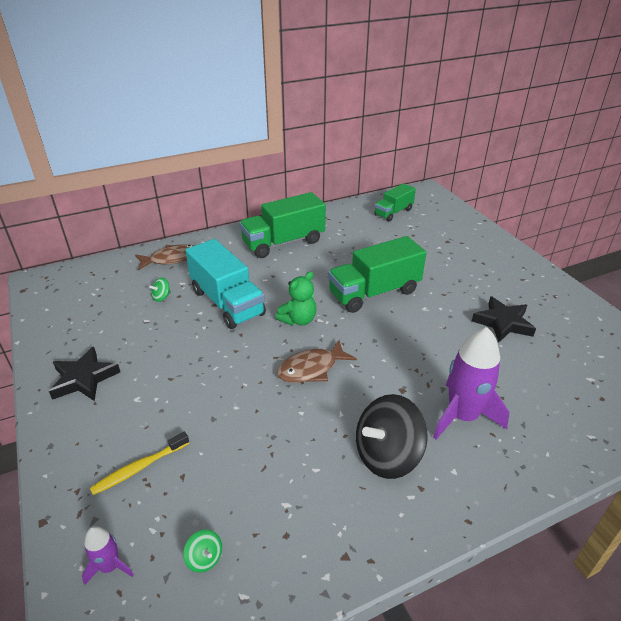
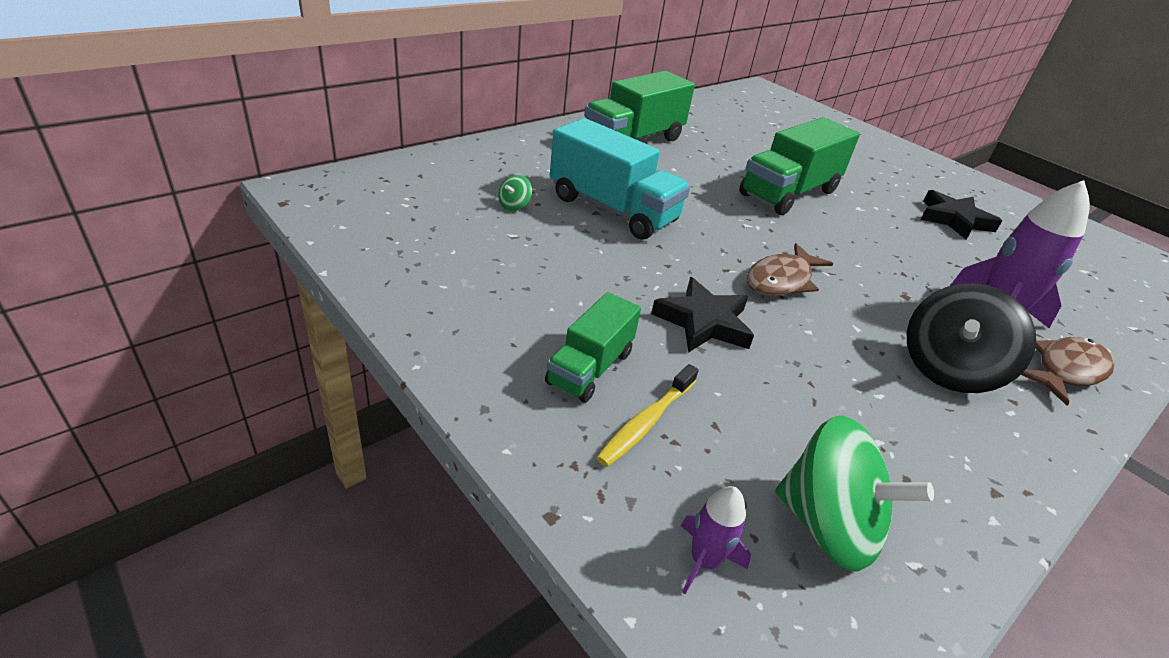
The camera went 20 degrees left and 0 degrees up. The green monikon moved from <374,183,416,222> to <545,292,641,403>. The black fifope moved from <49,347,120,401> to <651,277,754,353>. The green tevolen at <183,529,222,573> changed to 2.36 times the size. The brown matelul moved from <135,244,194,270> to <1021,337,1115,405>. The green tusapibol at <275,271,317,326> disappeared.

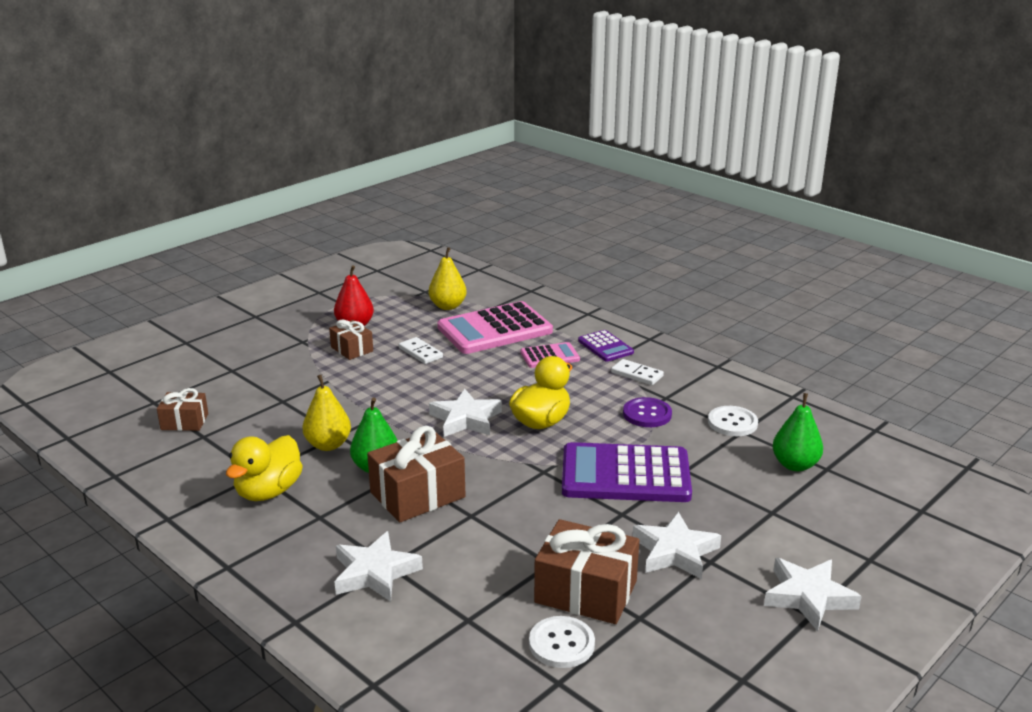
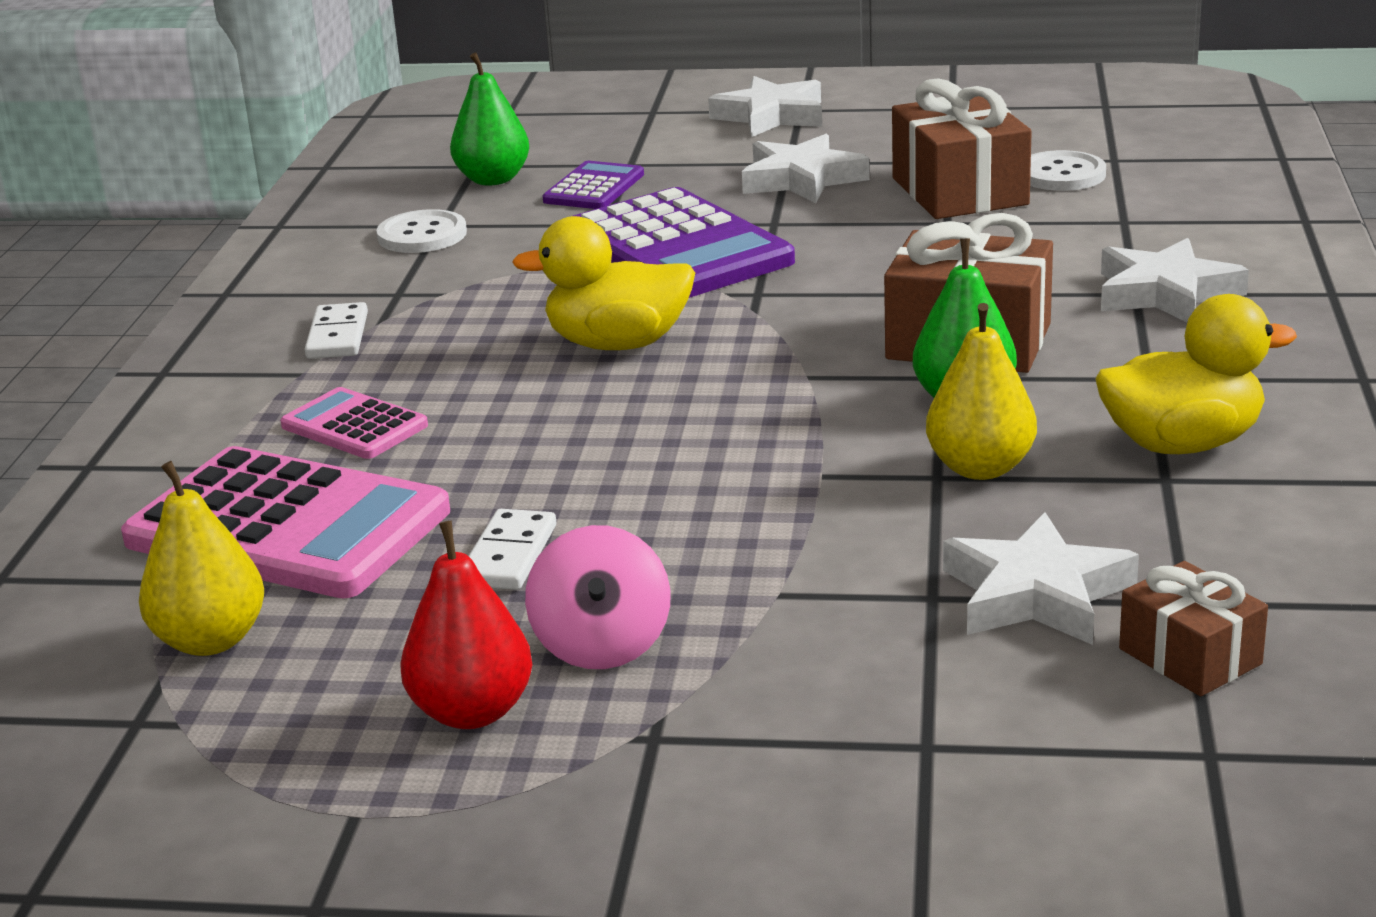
The camera went 125 degrees left and 0 degrees up. The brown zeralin at <329,320,373,360> was replaced by the pink tevolen at <525,525,671,669>. The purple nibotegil moved from <578,330,634,362> to <542,161,644,209>. The white fifope moved from <429,389,502,437> to <943,512,1139,645>. The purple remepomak at <623,397,672,427> disappeared.

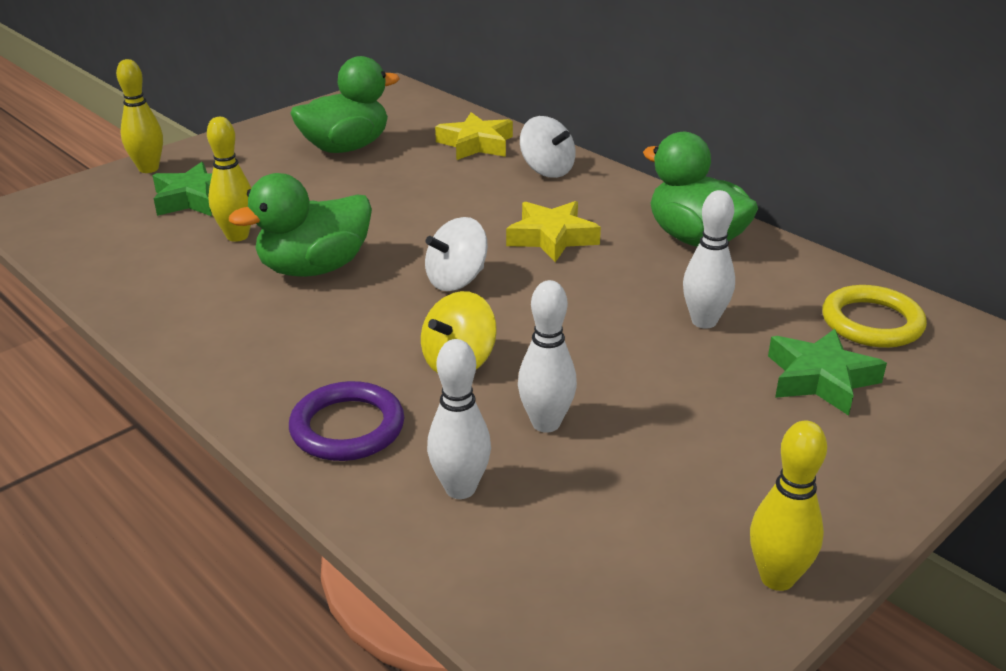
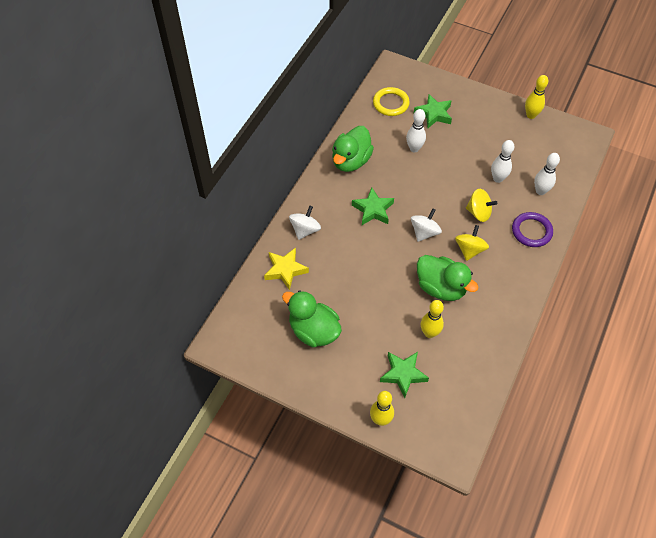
The camera went 110 degrees left and 25 degrees up. The yellow fifope at <506,201,601,262> became the green fifope at <352,187,394,225>. The white tevolen at <425,217,488,291> turned 90 degrees counterclockwise. The yellow tevolen at <455,225,489,261> appeared.

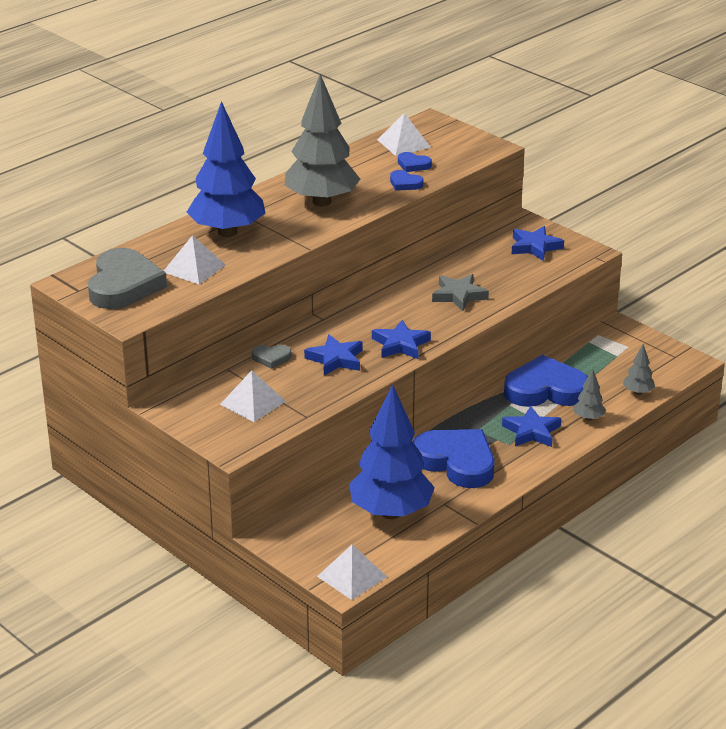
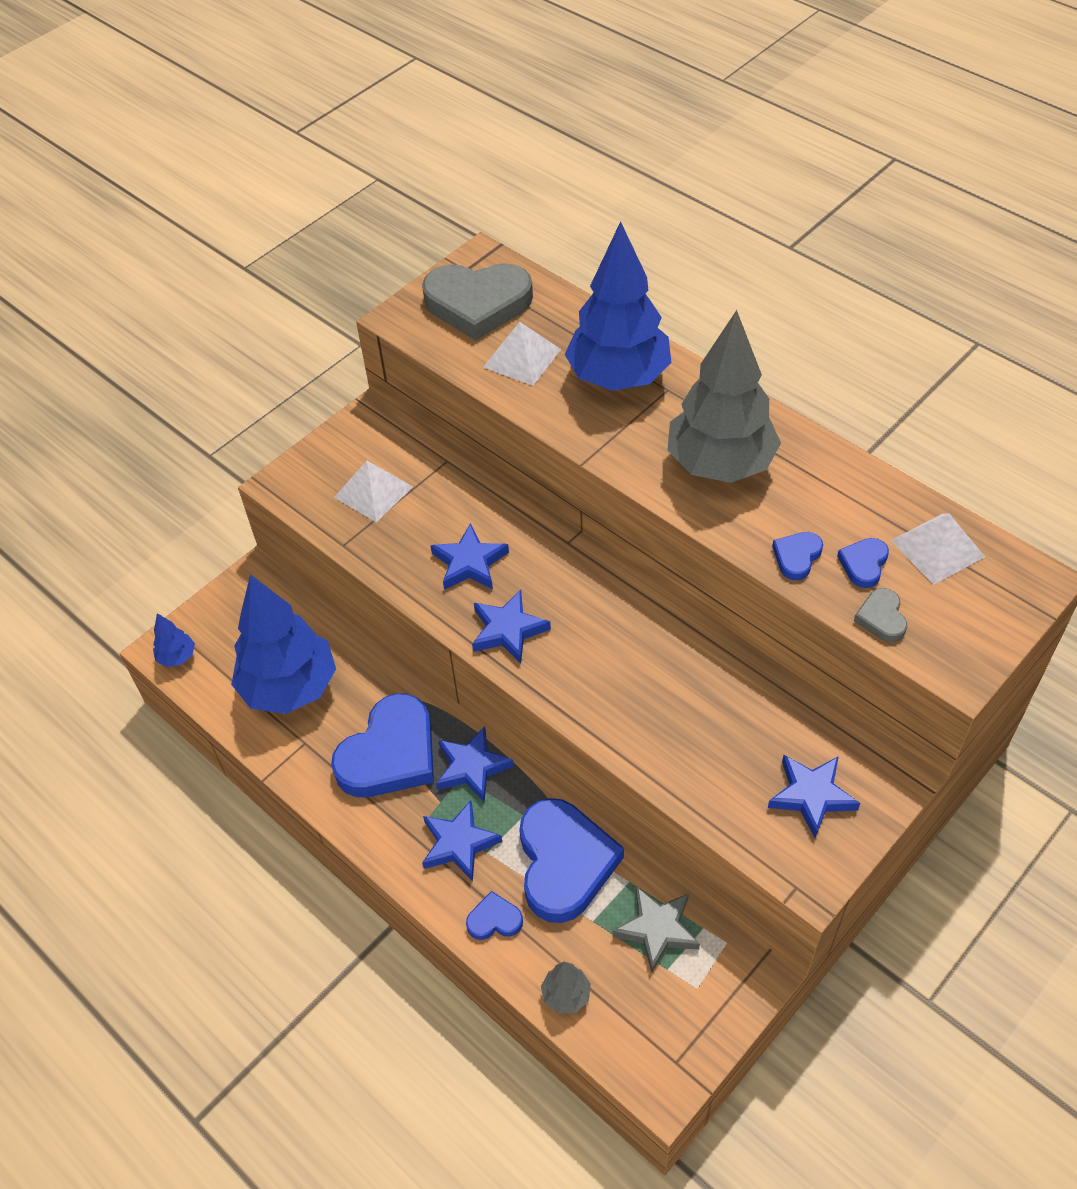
The camera went 90 degrees right and 20 degrees up. The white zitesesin at <317,544,387,600> was replaced by the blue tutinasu at <153,613,195,667>. The blue fifope at <436,726,514,802> appeared. The grey tutinasu at <573,369,606,421> was replaced by the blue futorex at <466,891,523,940>. The grey fifope moved from <432,274,489,311> to <613,886,700,972>. The grey futorex moved from <252,345,292,369> to <854,588,907,642>.

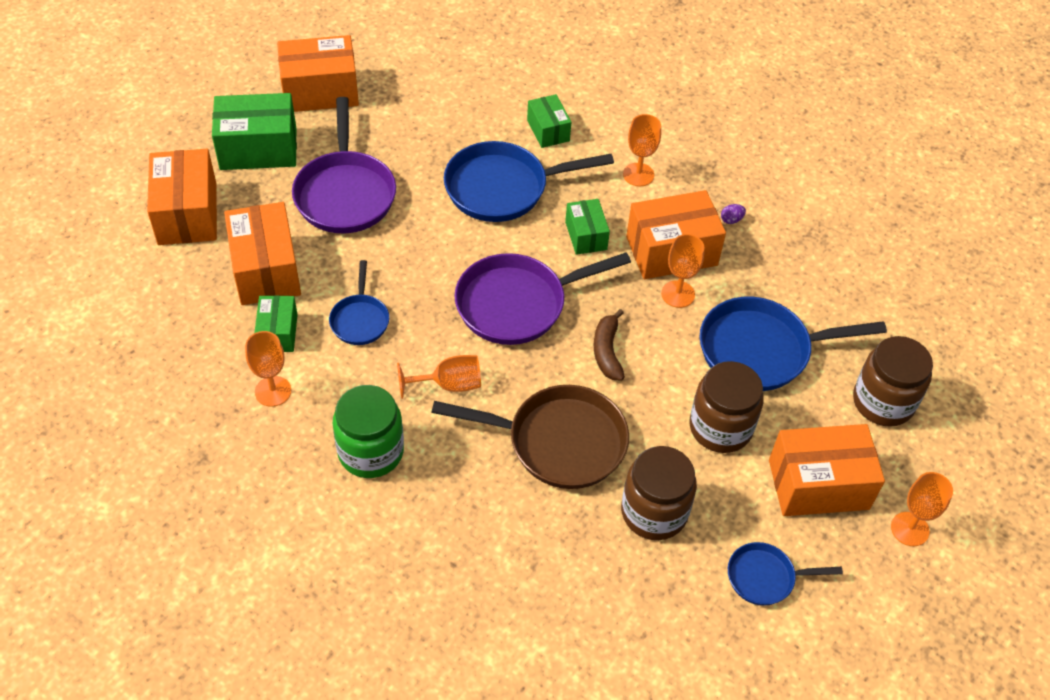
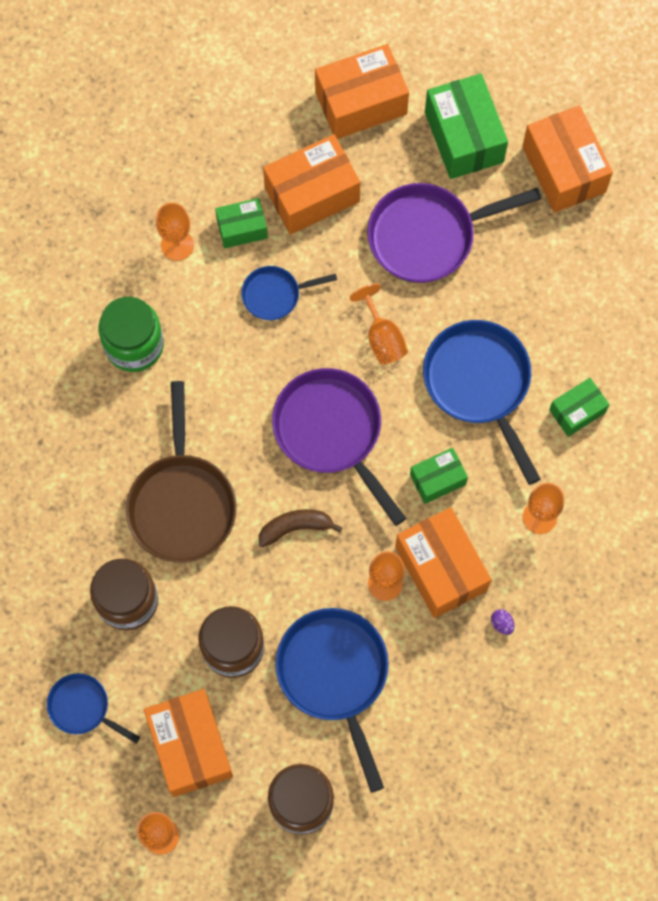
The camera went 80 degrees right and 20 degrees up. The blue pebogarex at <728,542,843,606> turned 45 degrees counterclockwise. The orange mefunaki moved from <397,355,481,399> to <350,284,408,365>.

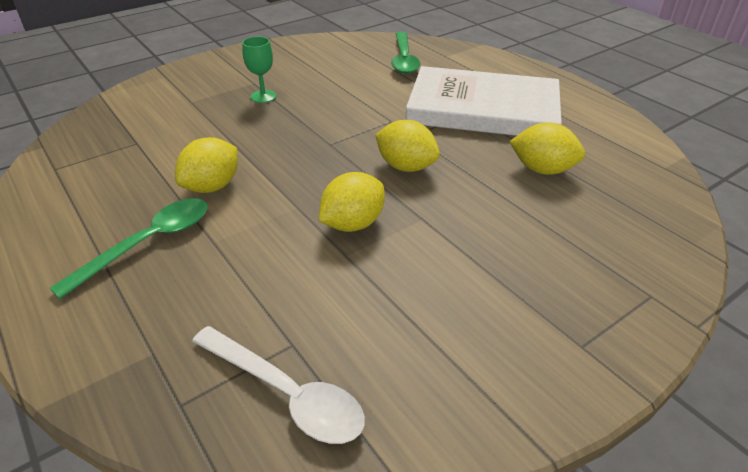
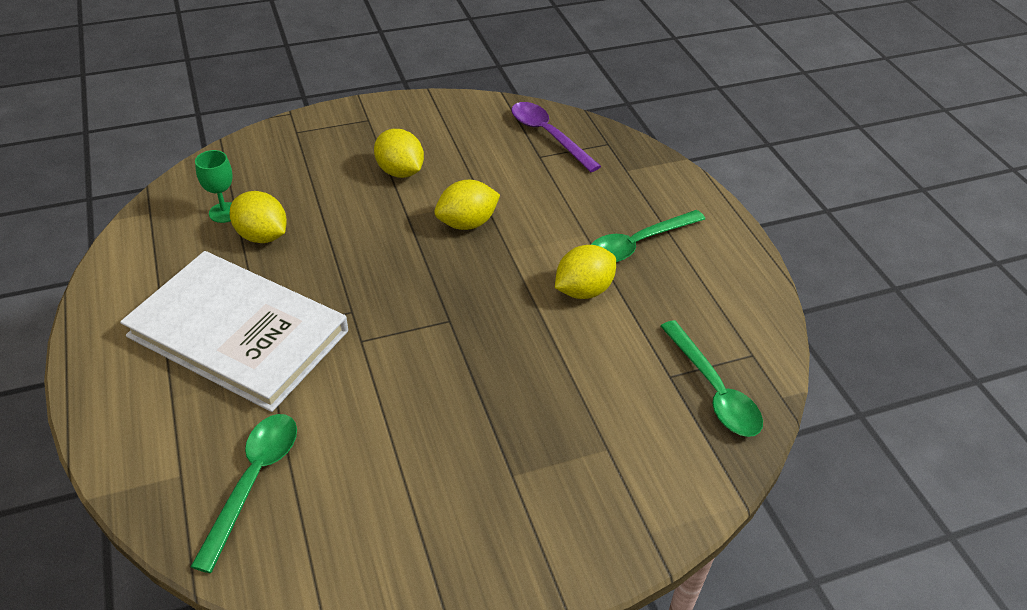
The camera went 165 degrees left and 5 degrees up. The green mefunaki moved from <242,36,276,103> to <195,150,233,223>. The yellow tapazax moved from <375,120,440,172> to <374,129,424,178>. The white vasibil at <192,326,365,444> became the purple vasibil at <511,102,601,172>. The green vasibil at <661,320,763,437> appeared.

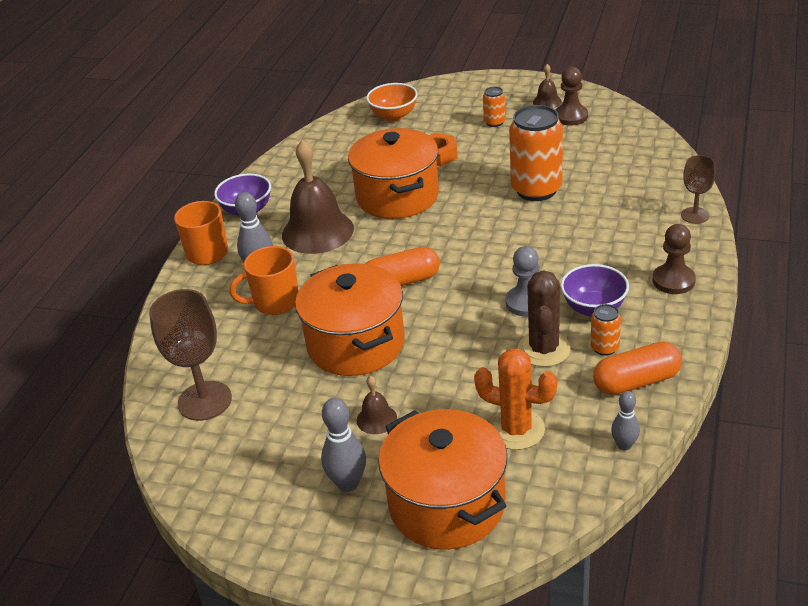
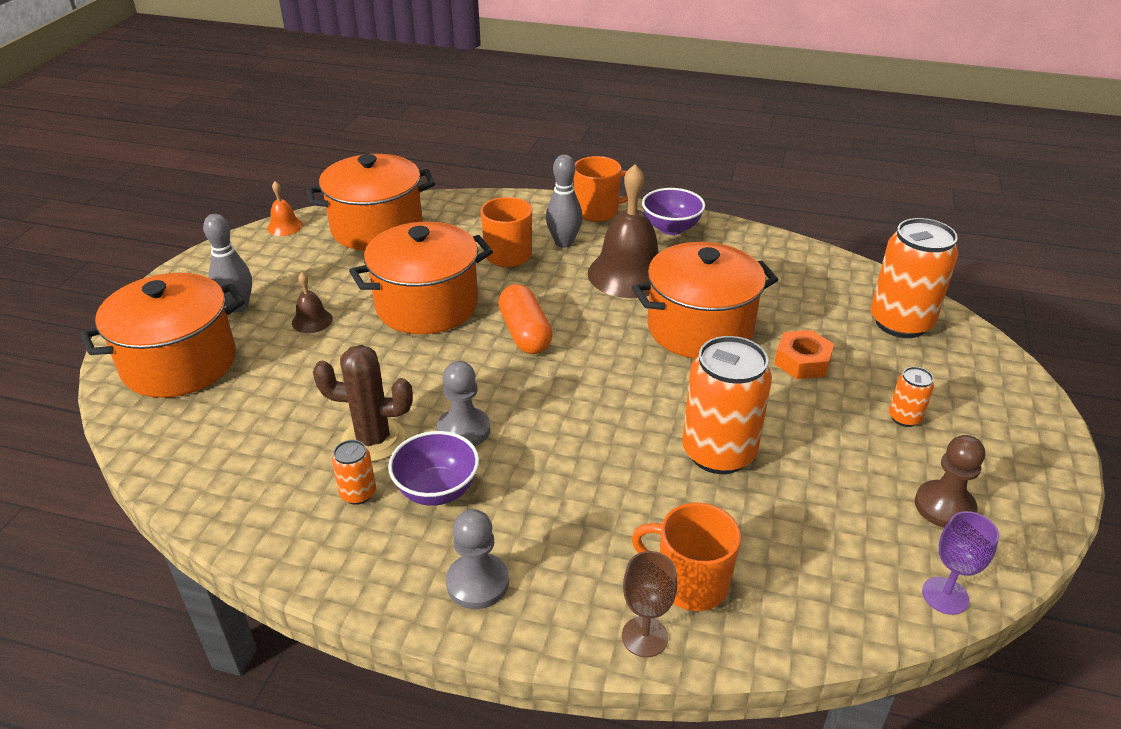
The camera went 85 degrees right and 0 degrees up. The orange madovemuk at <267,181,303,236> appeared. The brown mefunaki at <149,289,232,421> was replaced by the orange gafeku at <306,154,435,251>. The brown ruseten at <652,224,696,294> became the grey ruseten at <446,509,509,609>. The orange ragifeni at <631,503,741,611> appeared. The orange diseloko at <366,83,418,121> was replaced by the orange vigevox at <871,218,958,338>. The purple mefunaki at <922,511,999,615> appeared. The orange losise at <474,348,557,450> disappeared. The brown madovemuk at <533,64,562,108> disappeared. The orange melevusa at <593,342,682,395> disappeared. The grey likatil at <611,391,640,450> disappeared.

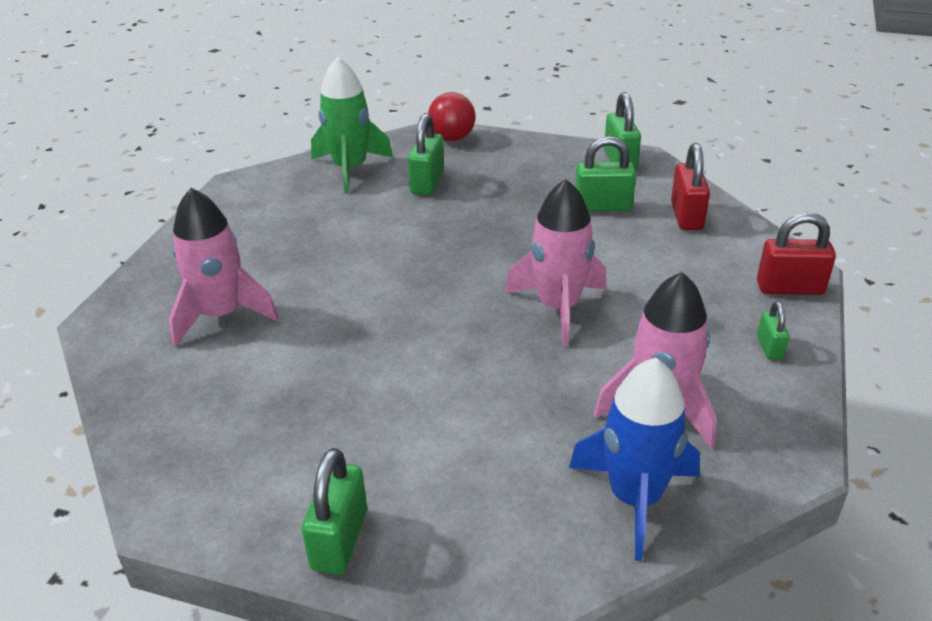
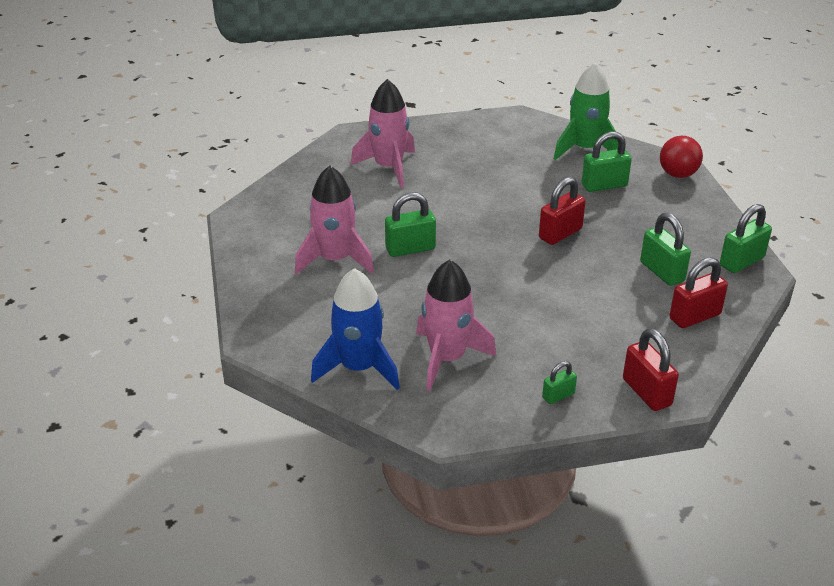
The camera went 60 degrees right and 0 degrees up. The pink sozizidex moved from <505,179,607,346> to <295,165,374,275>. The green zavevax moved from <302,448,367,575> to <385,192,436,257>. The red zavevax at <539,177,586,245> appeared.

